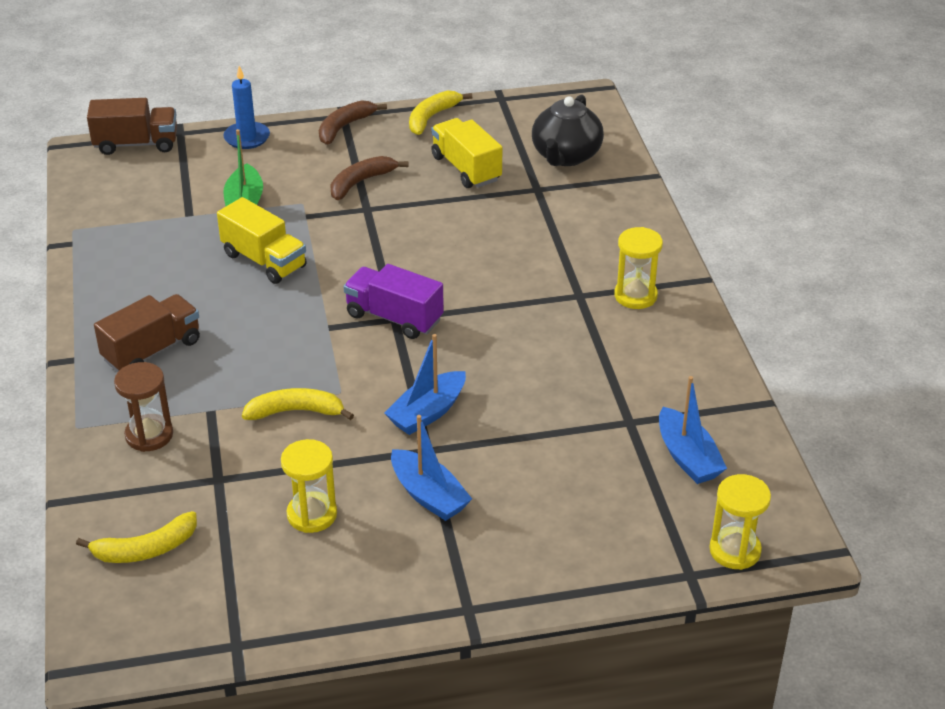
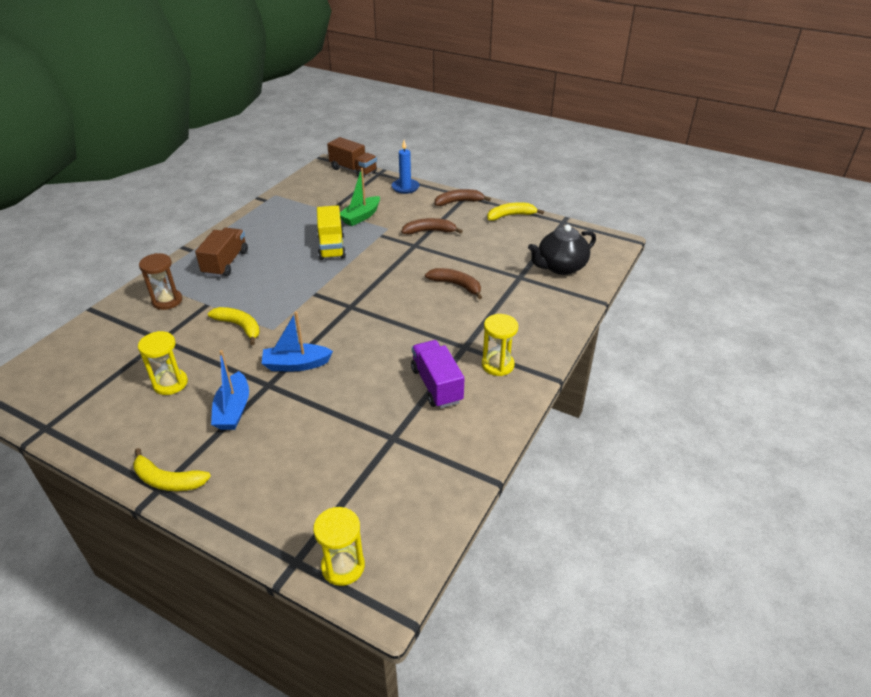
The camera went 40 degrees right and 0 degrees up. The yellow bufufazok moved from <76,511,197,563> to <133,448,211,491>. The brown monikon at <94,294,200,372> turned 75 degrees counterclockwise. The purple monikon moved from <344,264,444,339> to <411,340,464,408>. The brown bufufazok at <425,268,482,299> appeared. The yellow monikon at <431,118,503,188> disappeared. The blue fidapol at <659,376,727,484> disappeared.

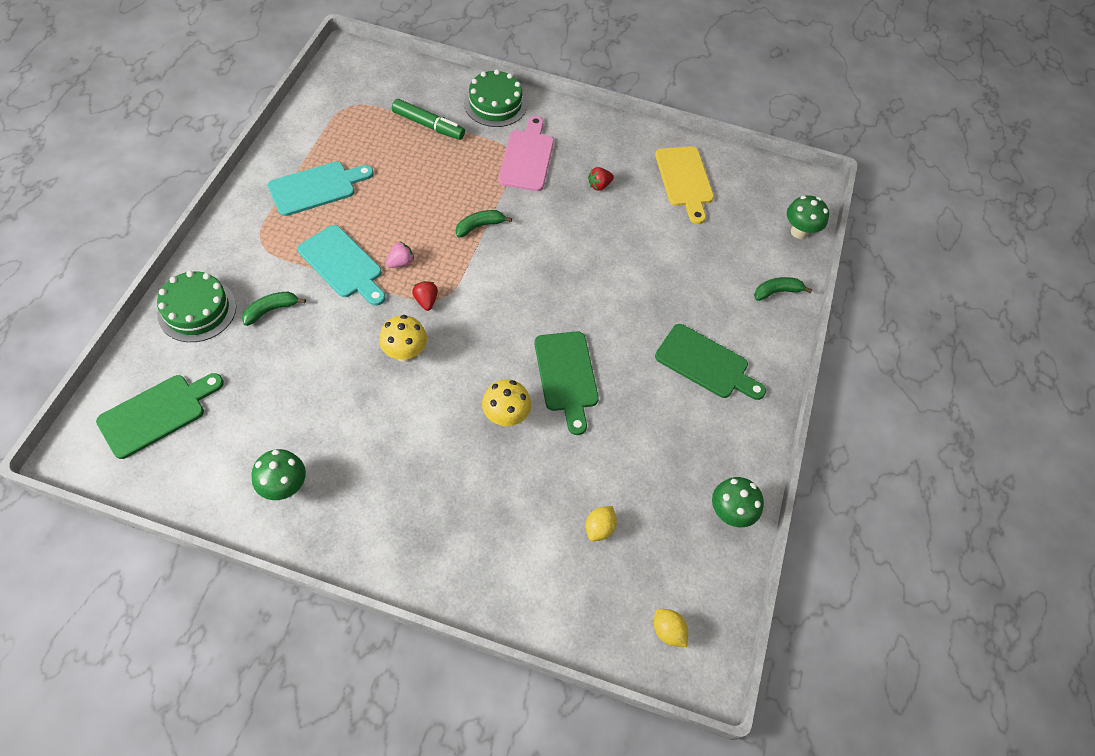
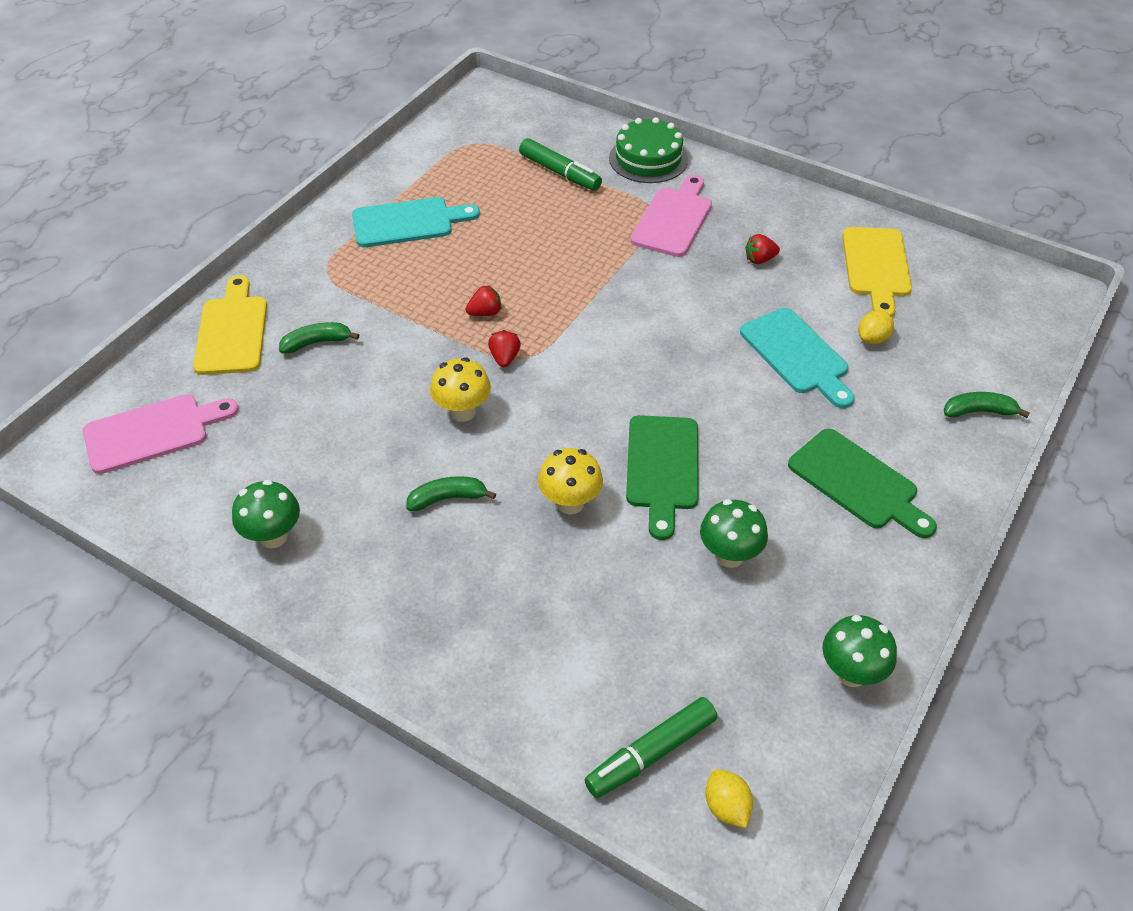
The camera went 20 degrees right and 10 degrees down. The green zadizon at <96,373,224,459> became the pink zadizon at <83,394,239,474>. The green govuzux at <157,271,236,342> was replaced by the yellow zadizon at <193,275,267,375>. The green bufufazok moved from <456,210,512,238> to <406,476,496,511>. The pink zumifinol at <386,242,414,268> became the red zumifinol at <466,285,502,316>. The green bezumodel at <584,697,717,798> appeared. The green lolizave moved from <787,195,829,239> to <700,499,768,568>. The turquoise zadizon moved from <297,225,385,306> to <740,308,855,408>. The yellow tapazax moved from <586,506,617,541> to <858,310,894,344>.

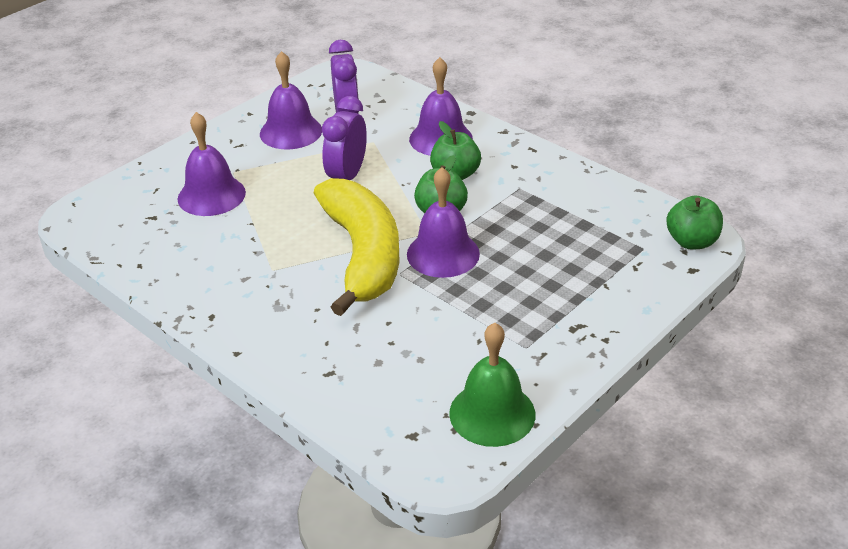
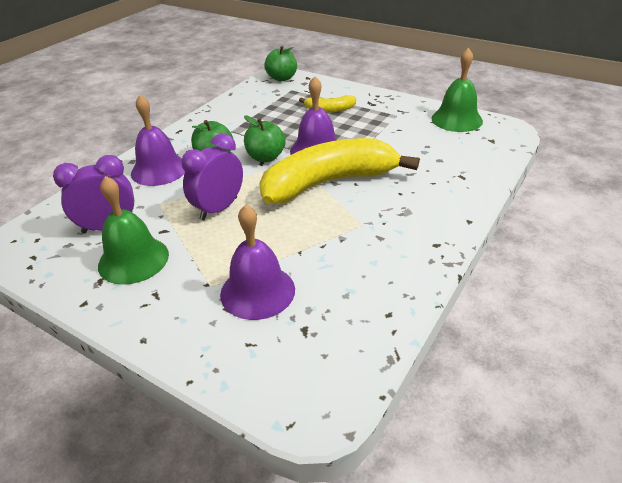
The camera went 100 degrees left and 0 degrees up. The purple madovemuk at <260,51,322,150> became the green madovemuk at <98,176,169,285>. The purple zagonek at <322,96,367,180> turned 120 degrees clockwise. The yellow bufufazok at <299,95,356,113> appeared.

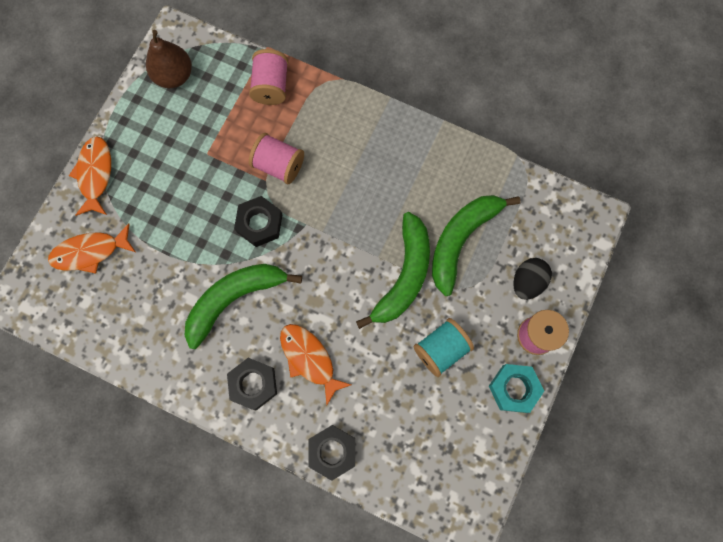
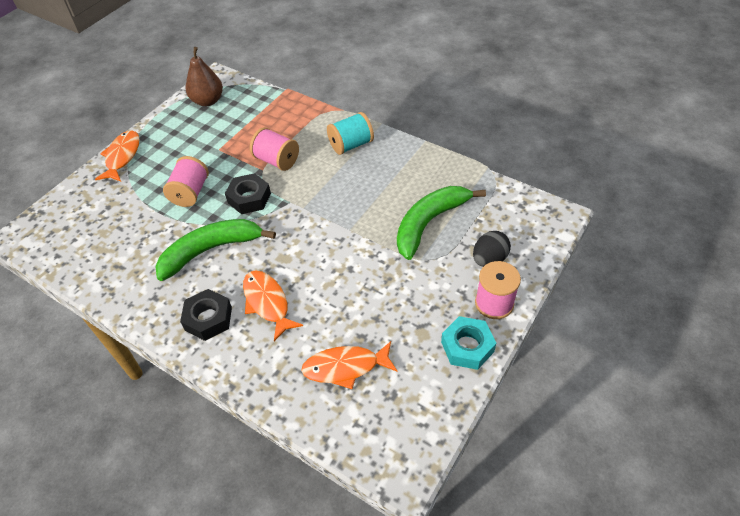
The camera went 10 degrees right and 25 degrees down. The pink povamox moved from <249,49,288,105> to <163,156,209,207>. The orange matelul moved from <48,223,135,274> to <301,341,398,389>. The turquoise povamox moved from <413,318,474,377> to <327,112,374,155>. The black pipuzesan at <308,425,355,481> disappeared. The green bufufazok at <356,212,430,329> disappeared.

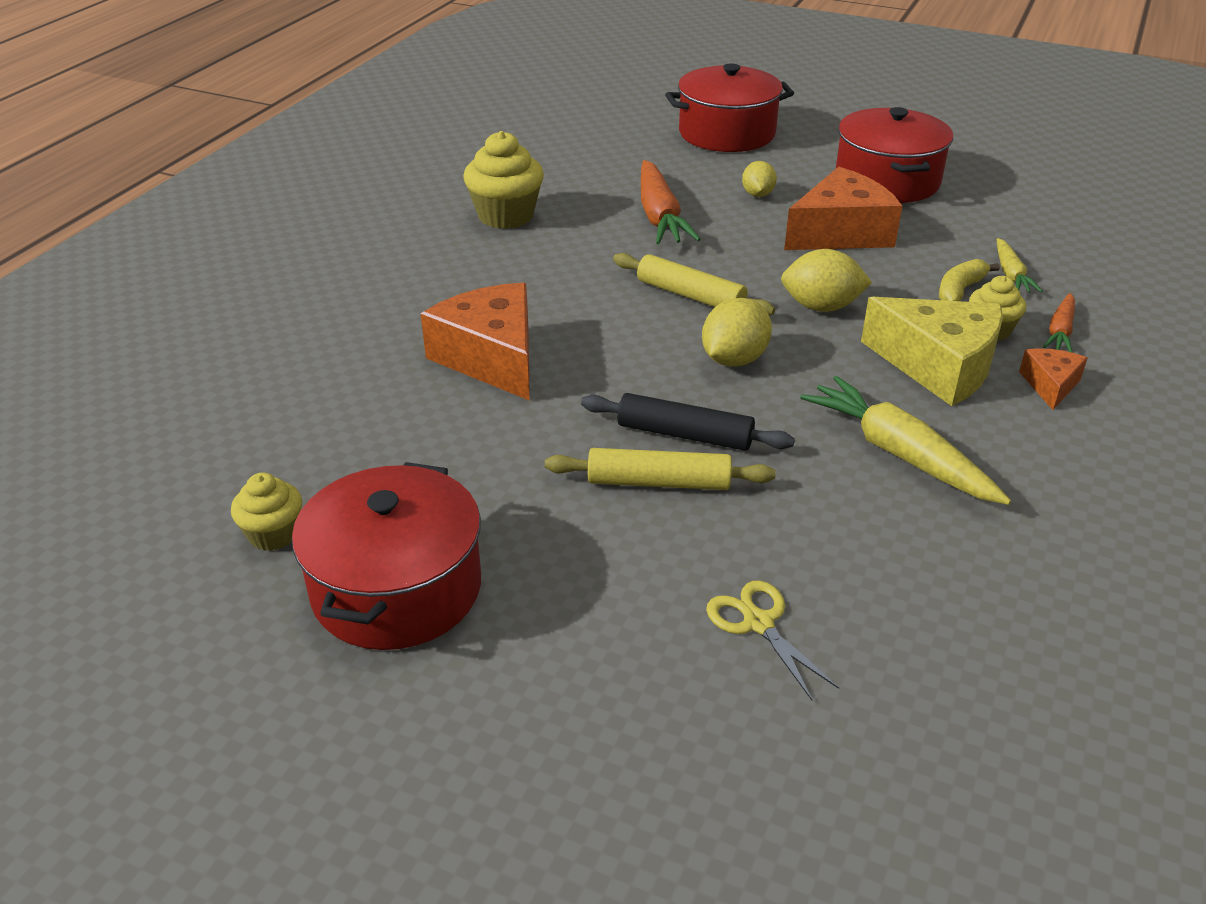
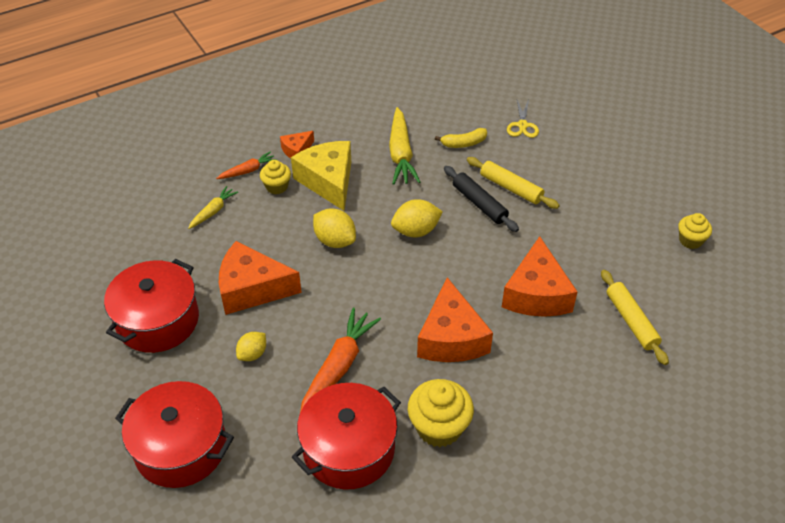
The camera went 145 degrees left and 10 degrees up. The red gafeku moved from <292,462,481,650> to <292,383,401,490>. The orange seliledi at <417,277,493,362> appeared. The yellow bufufazok moved from <939,259,1000,301> to <435,128,487,148>. The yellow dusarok moved from <613,253,775,315> to <601,270,669,365>.

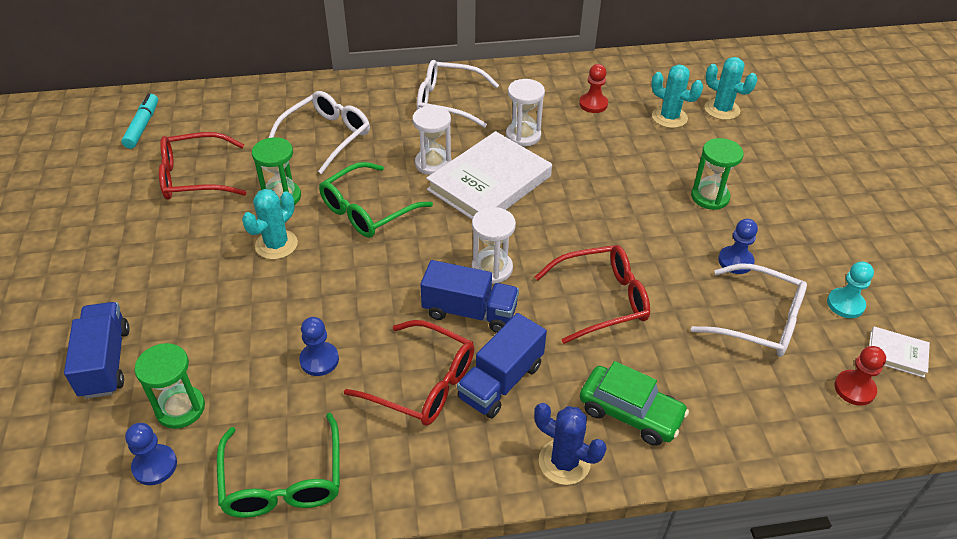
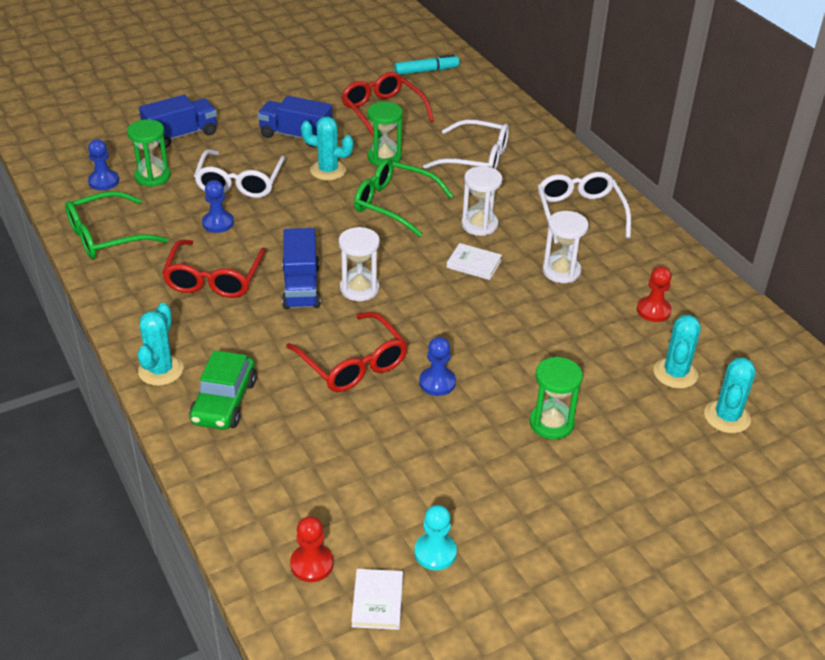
The camera went 70 degrees right and 5 degrees down. The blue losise at <534,403,607,485> became the turquoise losise at <137,303,184,386>. The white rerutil moved from <691,264,807,357> to <194,149,286,198>. The blue monikon moved from <457,313,547,418> to <257,96,333,147>. The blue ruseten moved from <718,219,758,274> to <419,337,456,396>. The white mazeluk at <426,131,552,219> changed to 0.44 times the size.

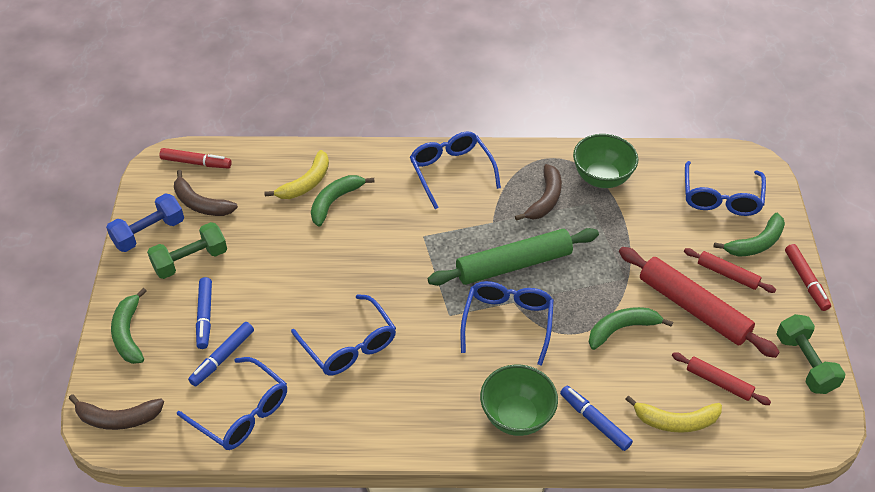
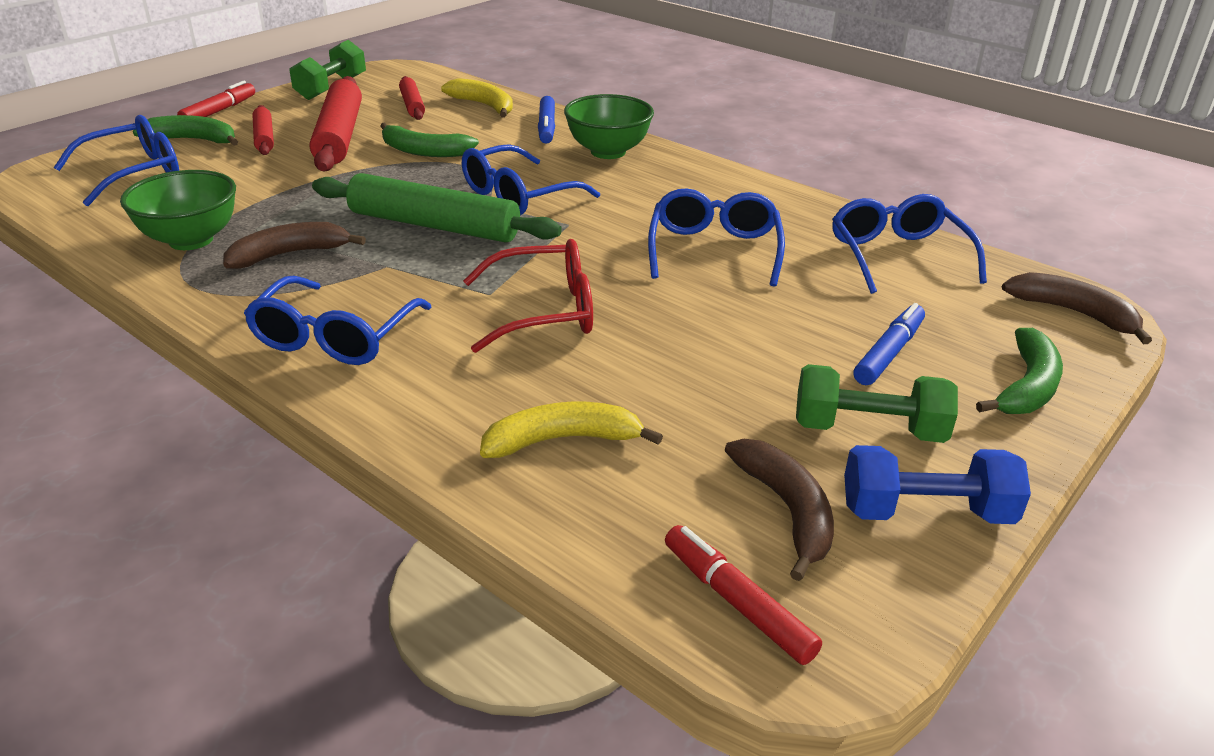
The camera went 140 degrees left and 15 degrees down. The red rerutil at <463,239,593,353> appeared. The blue bezumodel at <188,322,254,387> disappeared. The green bufufazok at <311,175,375,227> disappeared.

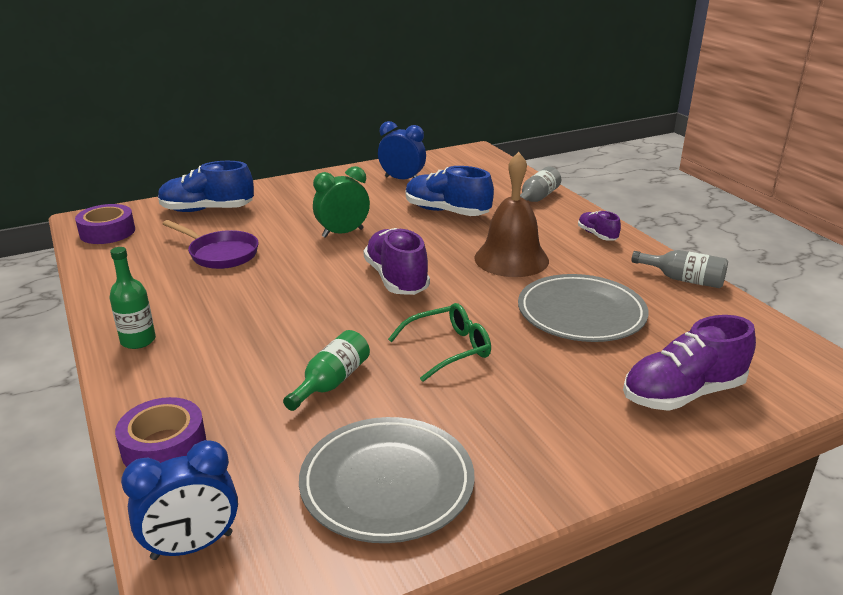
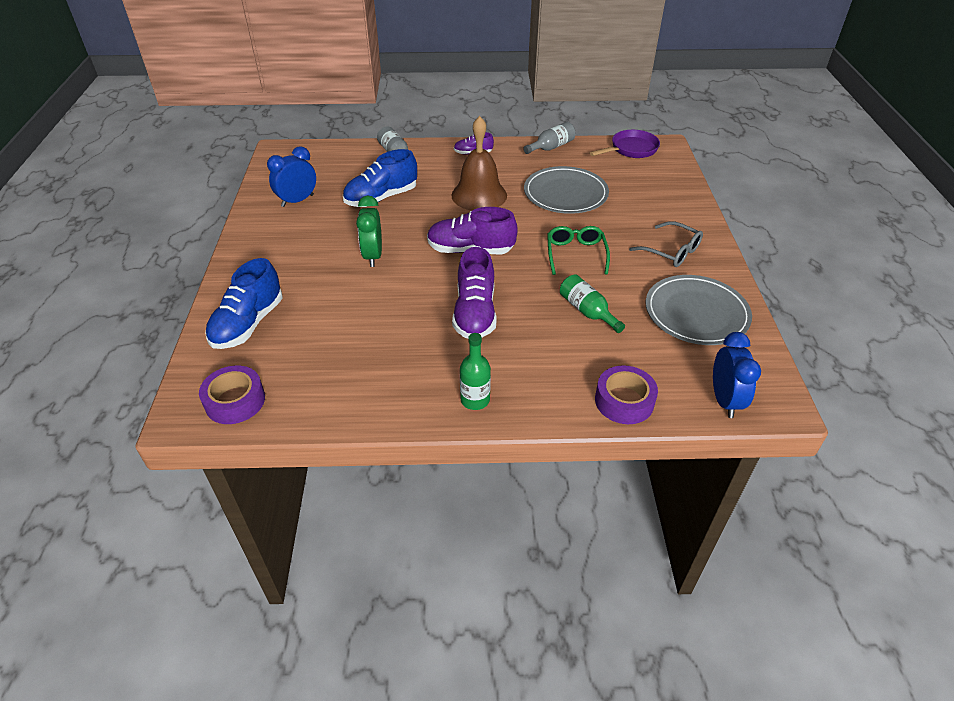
The camera went 65 degrees left and 15 degrees up. The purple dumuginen moved from <623,315,756,411> to <452,247,497,339>. The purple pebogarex moved from <163,220,259,269> to <590,130,660,158>. The grey rerutil at <629,221,703,267> appeared.

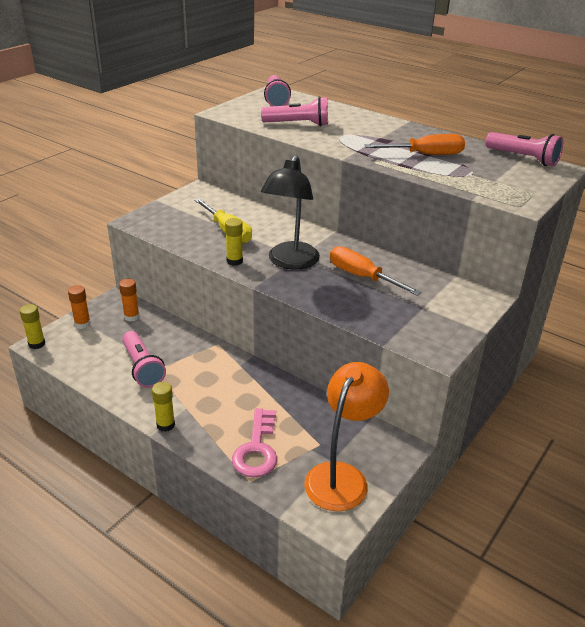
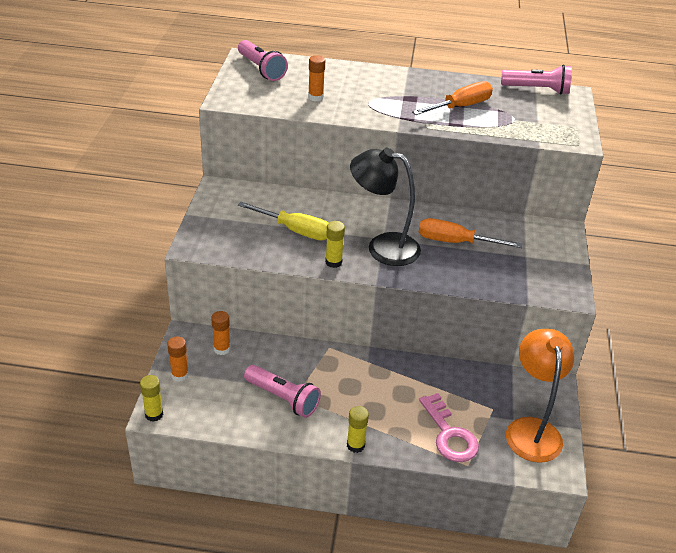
The camera went 30 degrees left and 5 degrees up. The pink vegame at <261,97,328,126> was replaced by the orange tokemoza at <308,55,325,101>. The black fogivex at <261,155,320,270> turned 120 degrees clockwise.

